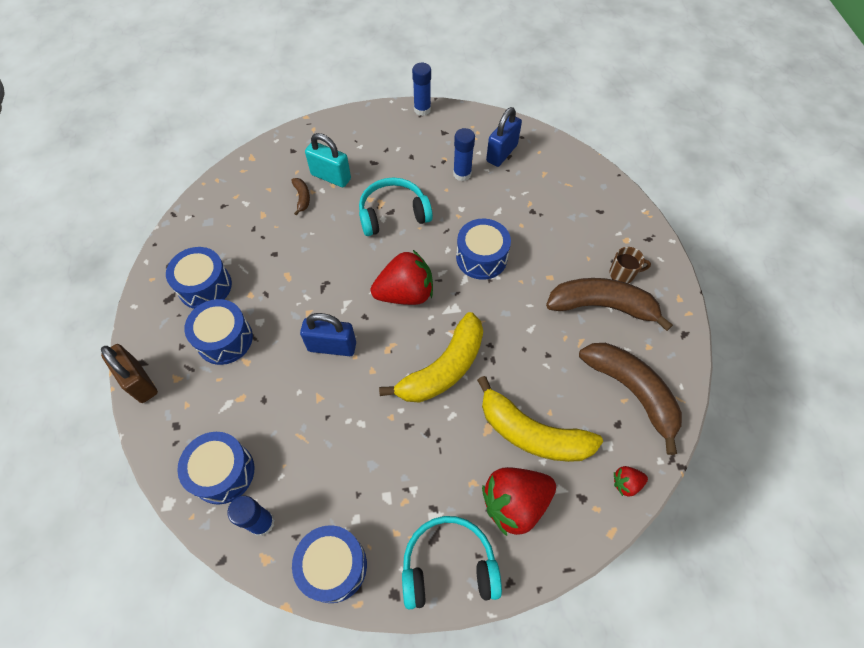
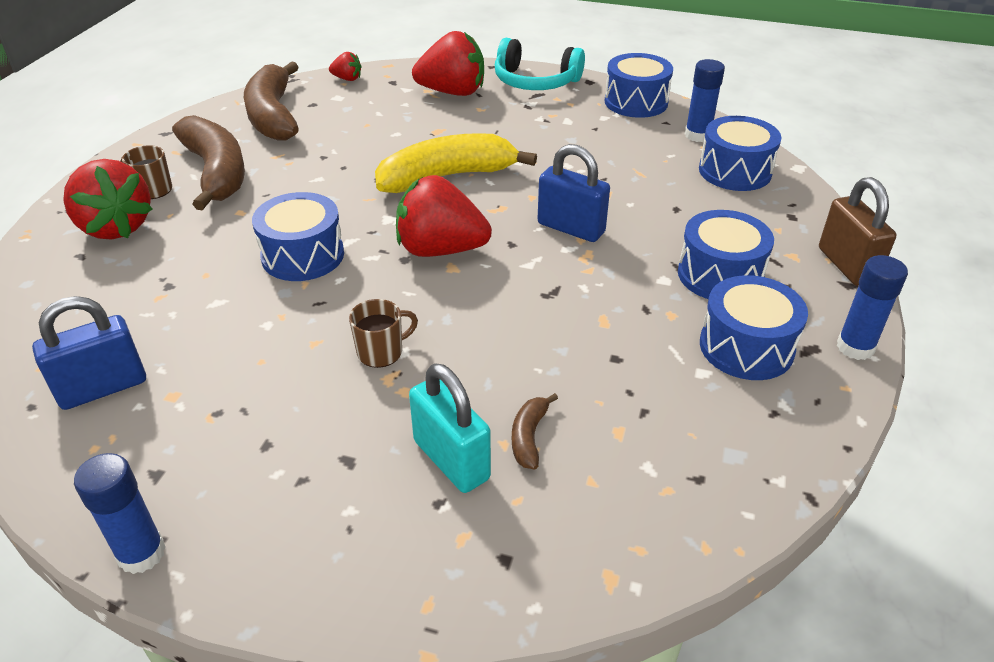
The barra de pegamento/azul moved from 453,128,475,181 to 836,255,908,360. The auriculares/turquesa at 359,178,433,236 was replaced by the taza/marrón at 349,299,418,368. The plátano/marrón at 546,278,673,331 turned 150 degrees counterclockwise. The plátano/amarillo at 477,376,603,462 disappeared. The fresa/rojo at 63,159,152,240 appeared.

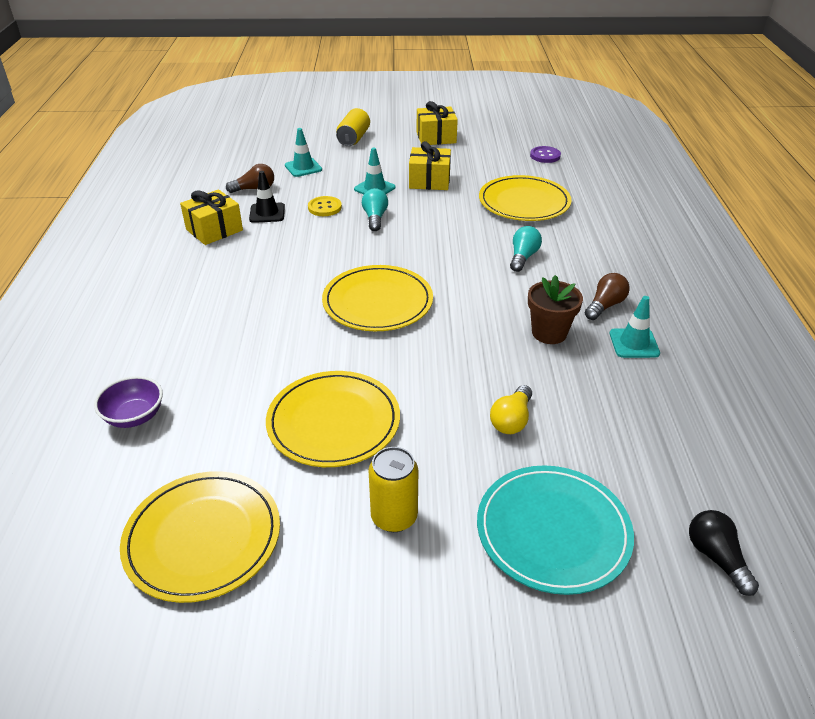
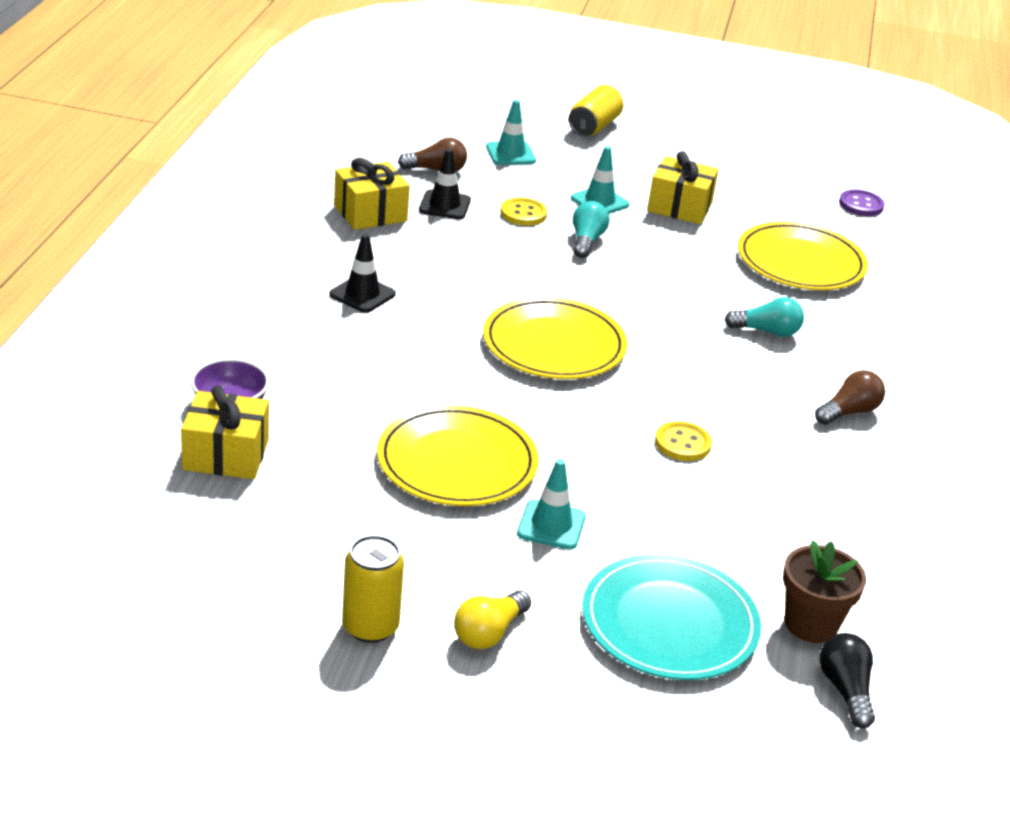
The regalo/amarillo moved from 417,101,458,145 to 181,385,269,479. The bombilla/turquesa at 510,226,542,272 turned 60 degrees clockwise. The maceta/marrón moved from 528,275,583,344 to 783,540,866,643. The cono de tráfico/turquesa moved from 610,296,660,358 to 517,459,586,550. The bombilla/amarillo moved from 490,385,532,434 to 454,591,531,649. The lata/amarillo moved from 368,447,418,532 to 342,535,404,643. The plato/amarillo at 120,471,280,603 disappeared. The cono de tráfico/negro at 329,234,396,313 appeared. The botón/amarillo at 655,421,712,461 appeared.

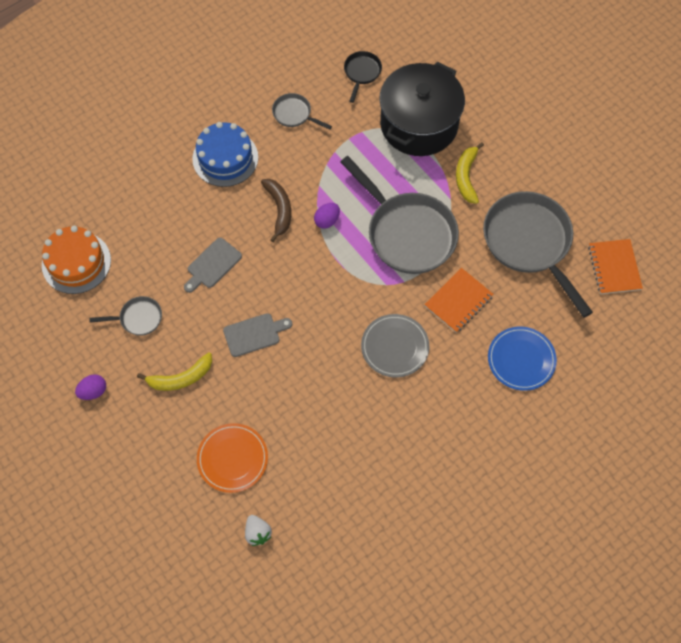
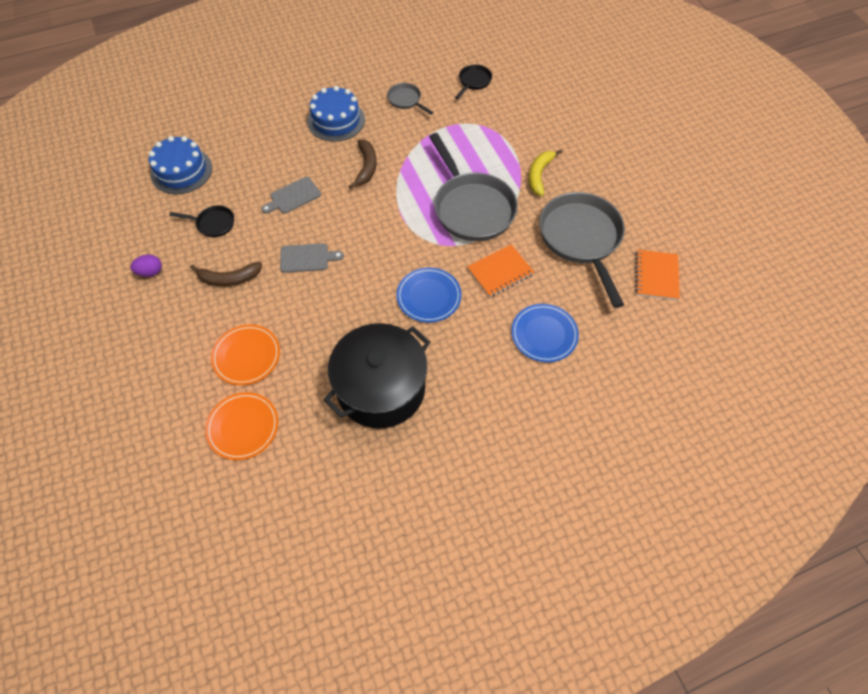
The olla/negro moved from 379,61,465,156 to 324,323,430,428. The huevo/morado at 314,203,340,229 disappeared. The tarta/naranja at 42,226,111,294 became the tarta/azul at 149,136,212,194. The sartén/gris at 89,296,162,336 became the sartén/negro at 169,205,234,237. The plato/gris at 361,314,429,377 became the plato/azul at 397,268,461,323. The plátano/amarillo at 137,352,212,391 became the plátano/marrón at 190,262,262,286. The fresa/blanco at 245,515,272,546 was replaced by the plato/naranja at 205,392,278,460.

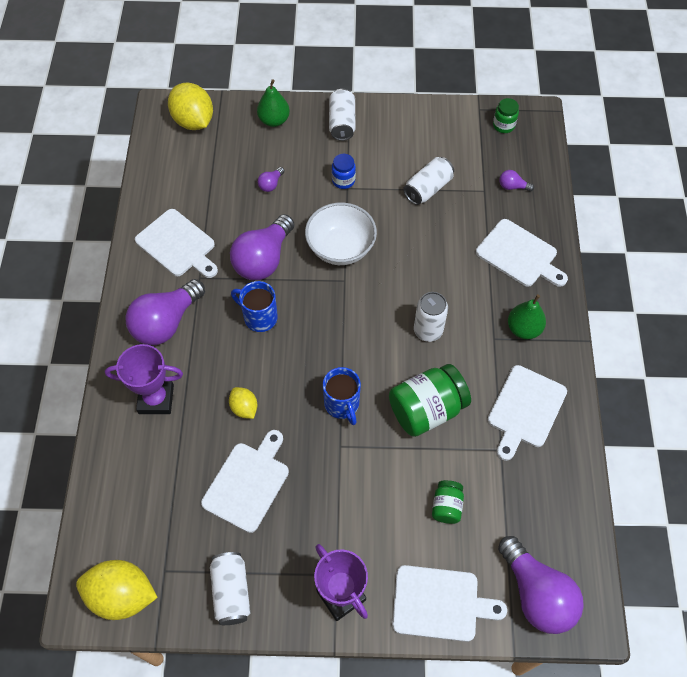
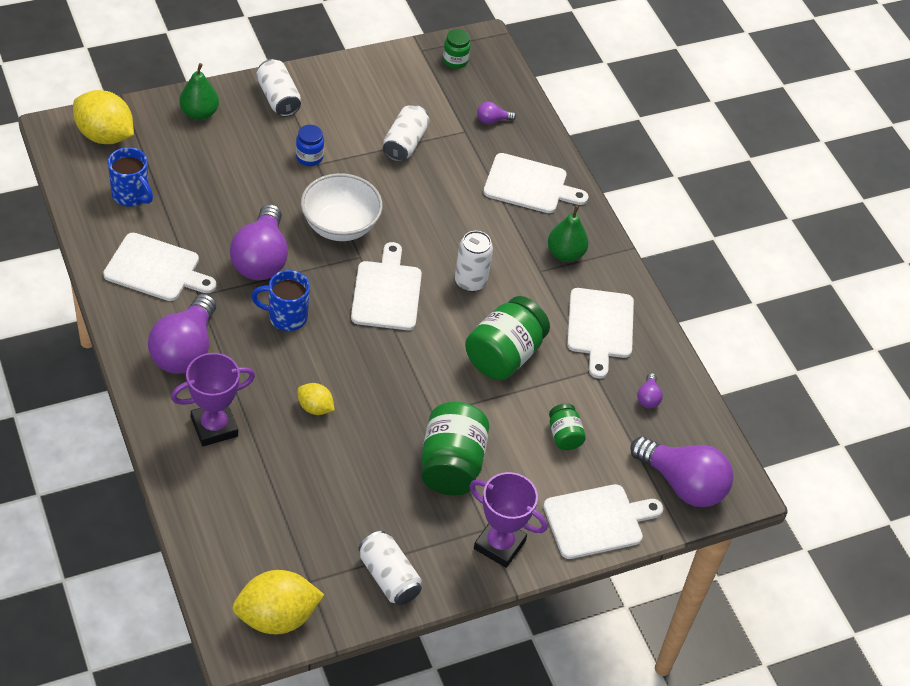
The bombilla/morado moved from 258,167,285,192 to 637,373,663,408. The taza/azul moved from 323,367,361,425 to 108,147,153,207. The tabla de cortar/blanco moved from 201,430,289,533 to 351,242,422,330. The tarro/verde at 421,402,489,495 appeared.

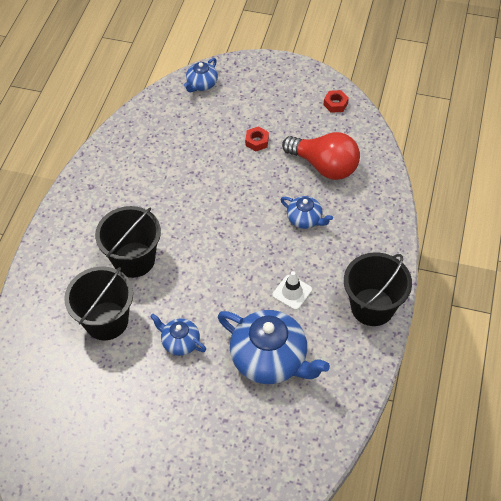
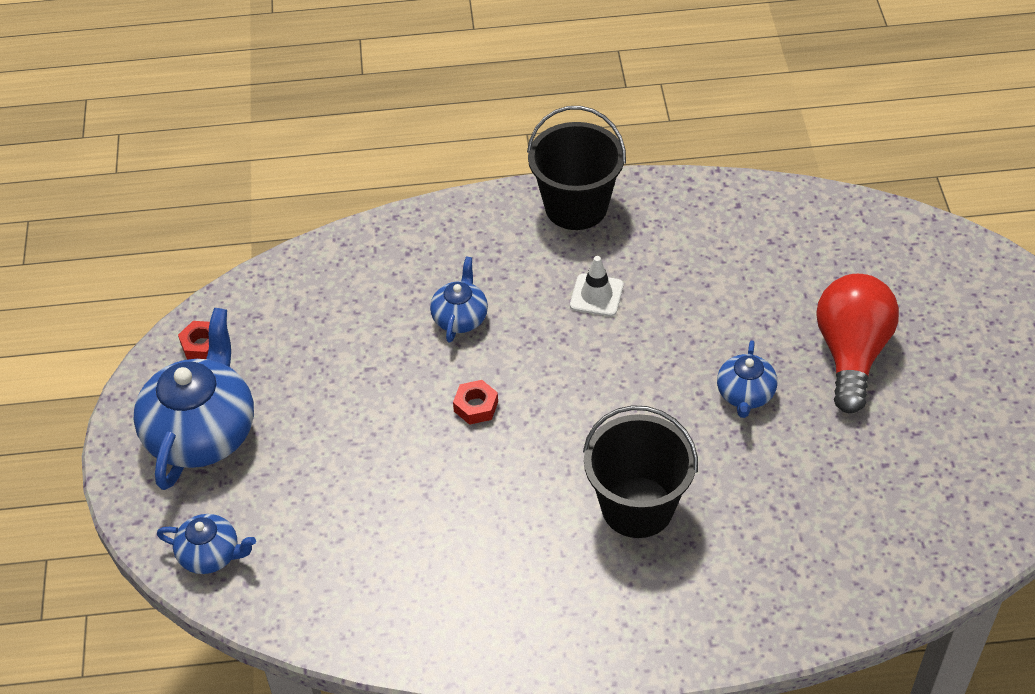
The tuerca/rojo moved from 245,126,269,151 to 453,380,498,425. The bombilla/rojo moved from 282,132,360,180 to 816,274,899,413. The balde/negro at 64,267,133,340 disappeared. The tetera/azul moved from 218,310,330,384 to 134,308,254,490.

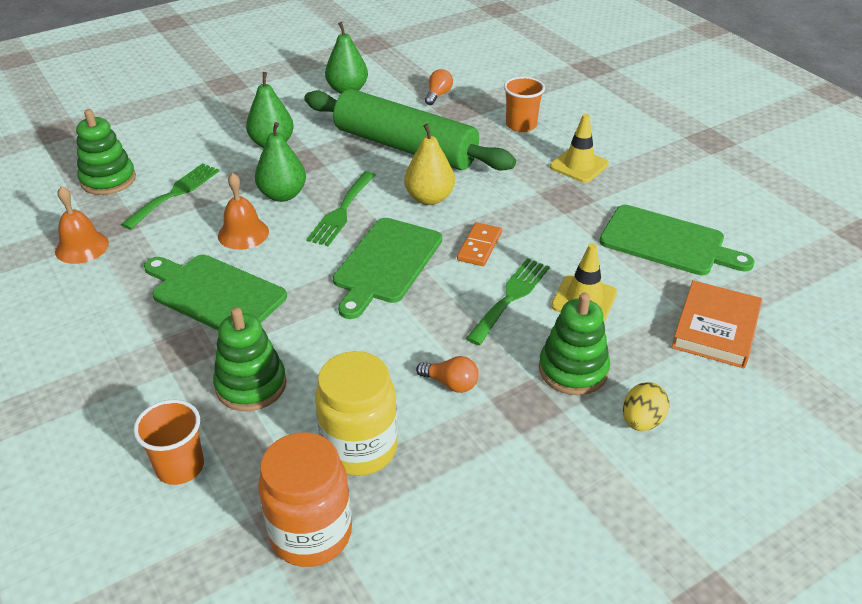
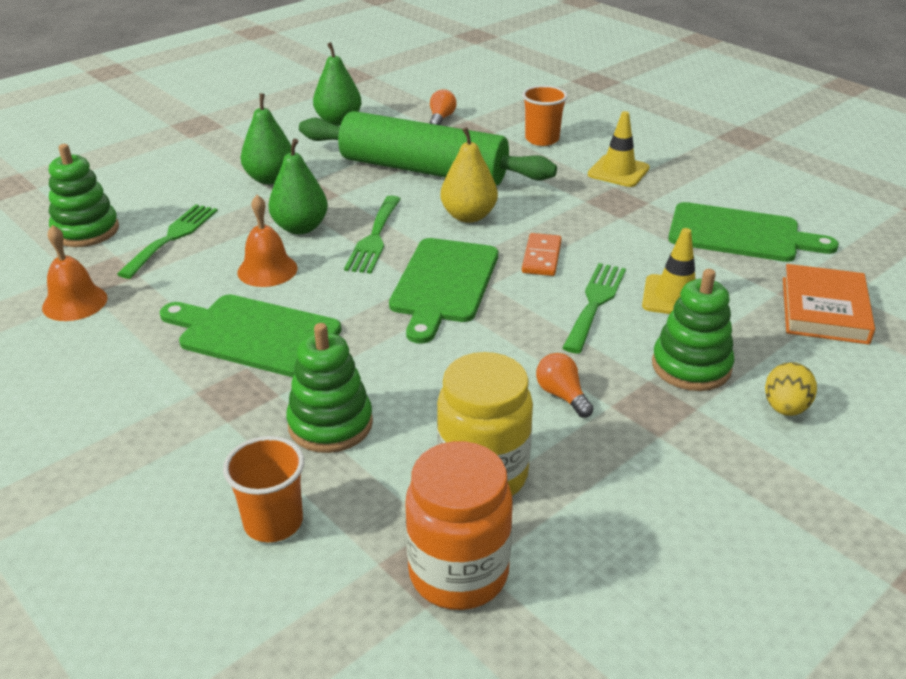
The bombilla/naranja at 416,356,479,393 turned 135 degrees counterclockwise.

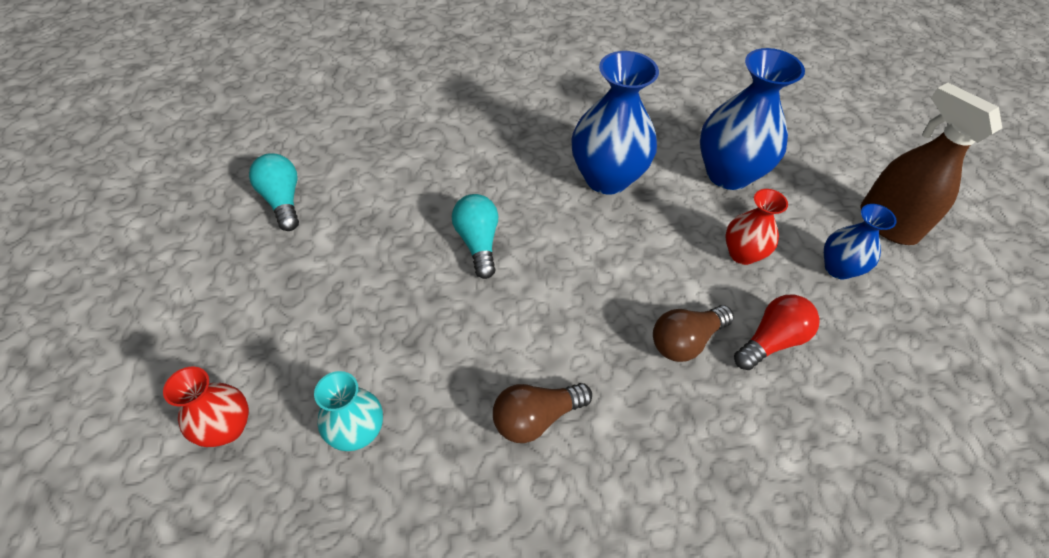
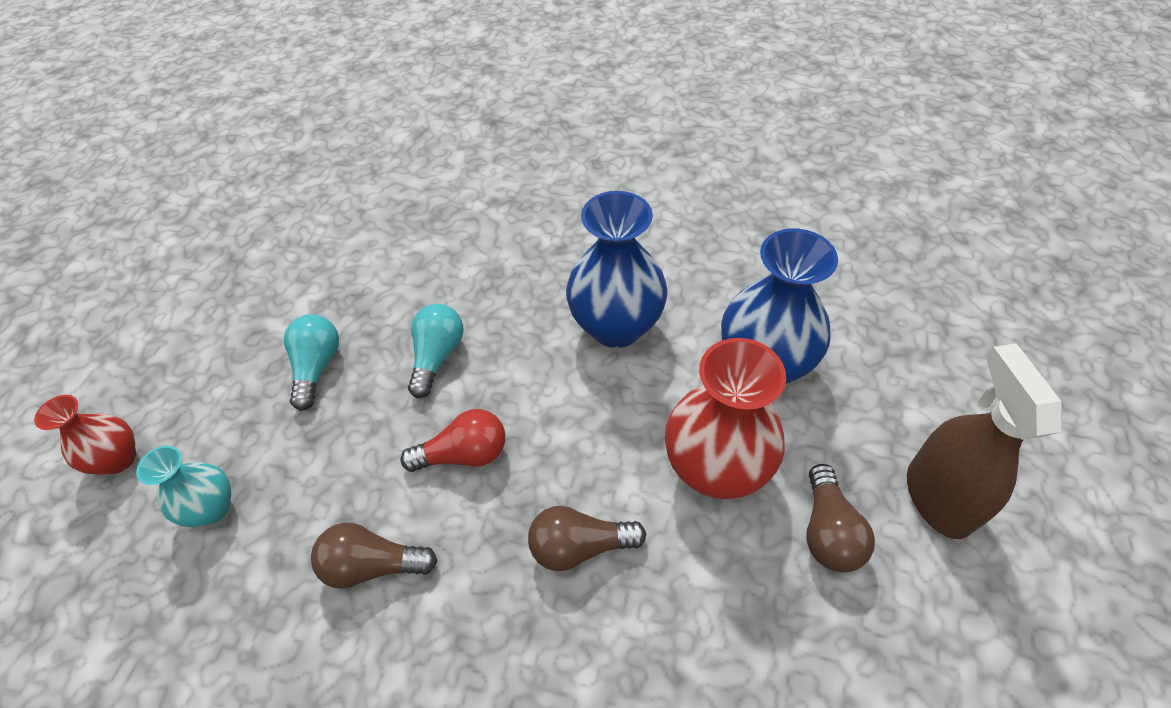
The bombilla/turquesa moved from 249,153,299,231 to 284,314,339,411. The florero/rojo at 726,189,788,265 changed to 1.79 times the size. The florero/azul at 824,204,897,279 was replaced by the bombilla/marrón at 806,464,875,572. The bombilla/rojo moved from 734,295,820,370 to 400,409,505,472.

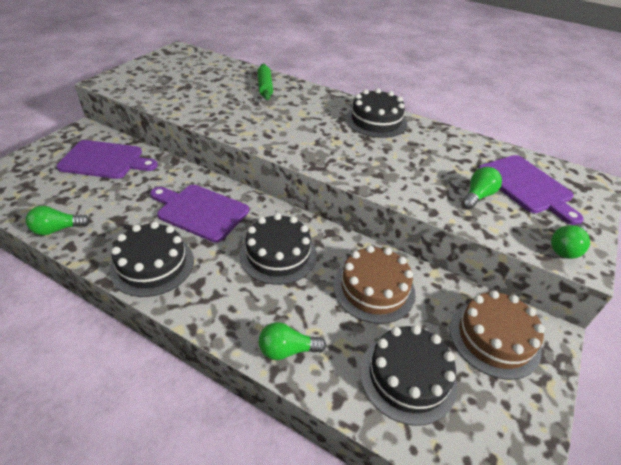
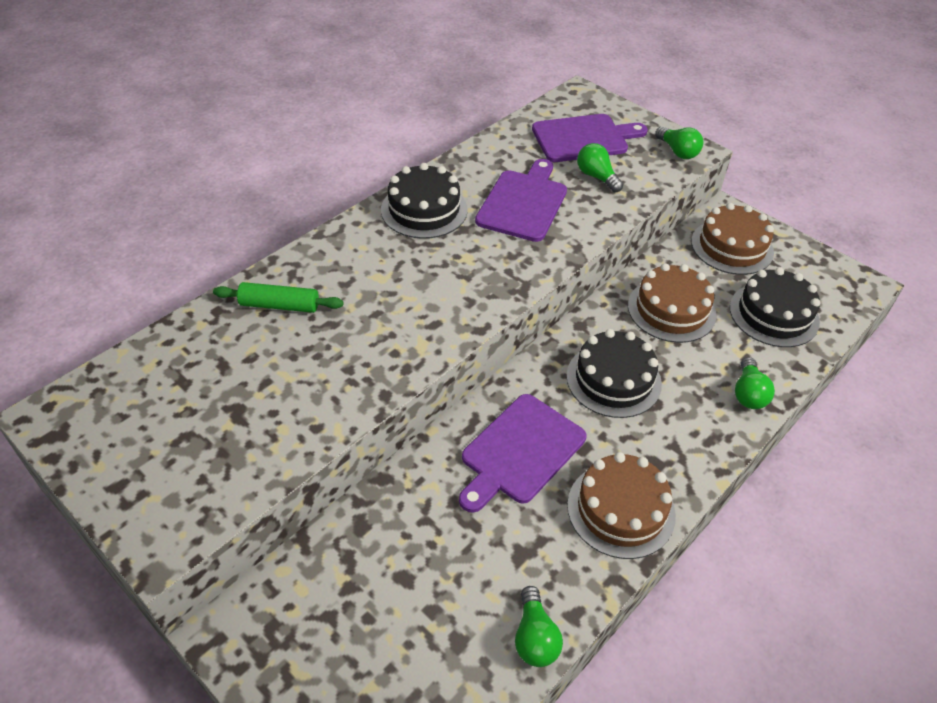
The tabla de cortar/morado moved from 56,140,158,179 to 475,159,567,242. The tarta/negro at 109,222,194,297 became the tarta/marrón at 567,452,676,559.

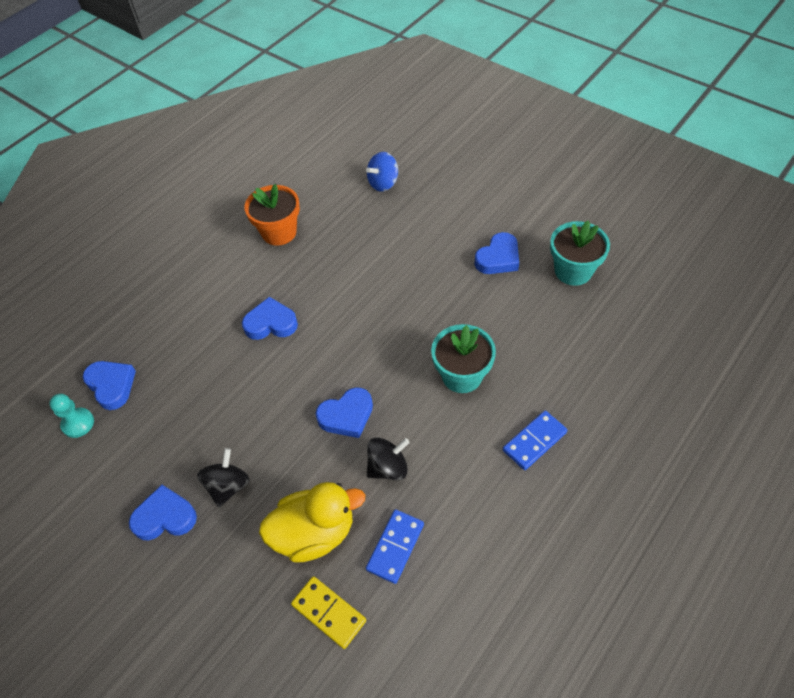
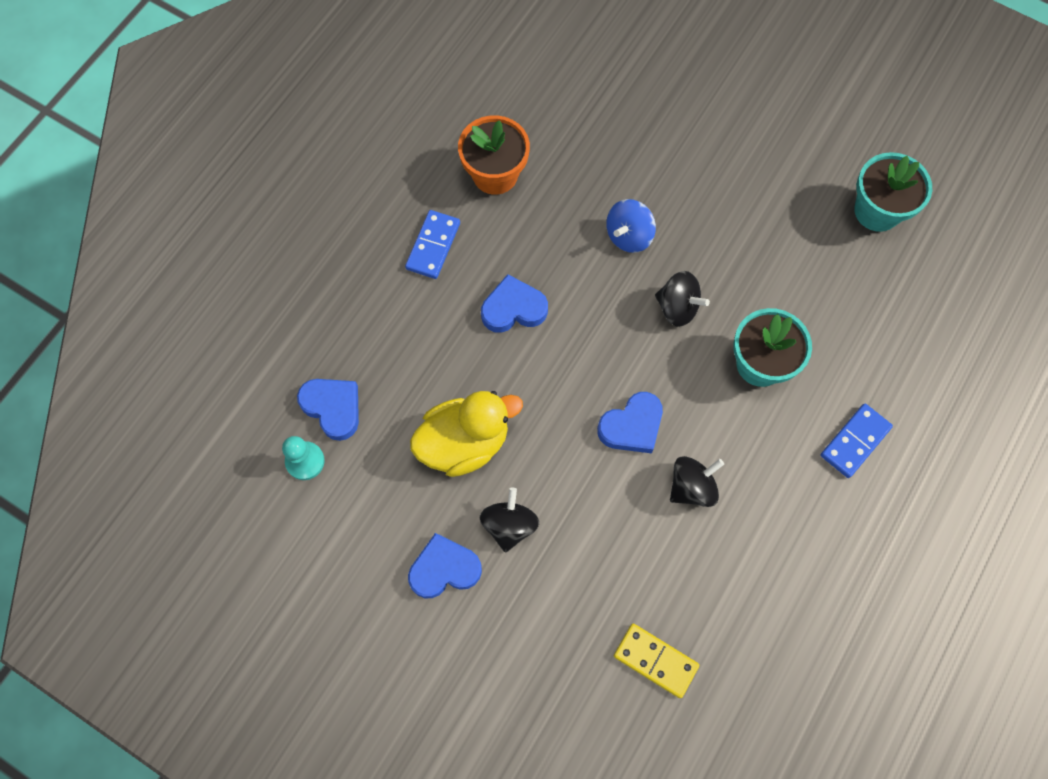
The peonza/azul moved from 366,152,398,192 to 606,199,656,253. The corazón/azul at 474,232,519,274 disappeared. The pato/amarillo moved from 259,482,365,563 to 410,391,523,477. The ficha de dominó/azul moved from 366,509,424,584 to 405,210,460,279. The peonza/negro at 655,271,710,327 appeared.

